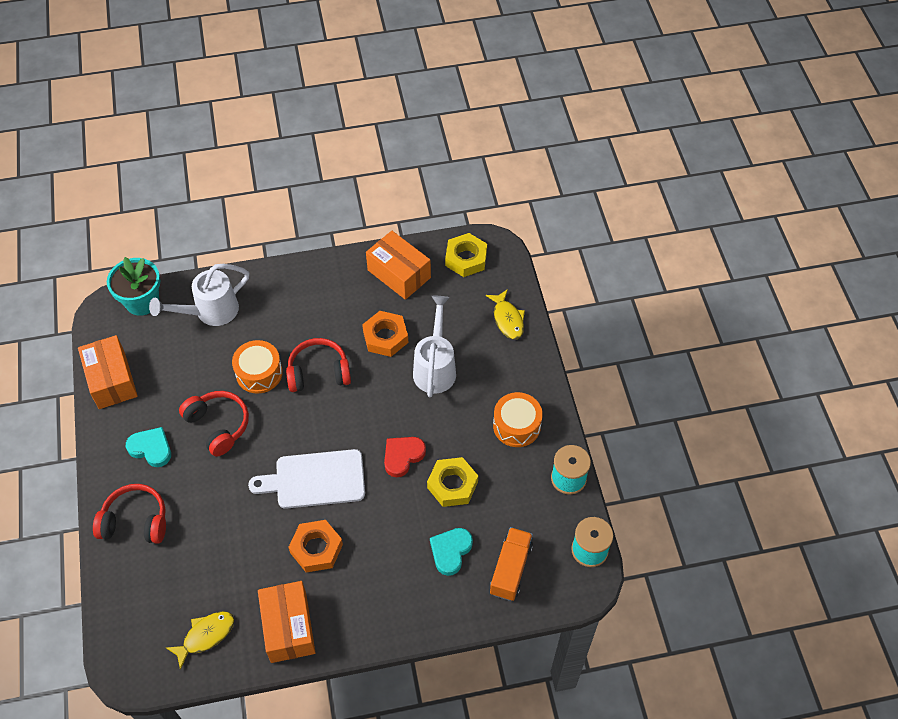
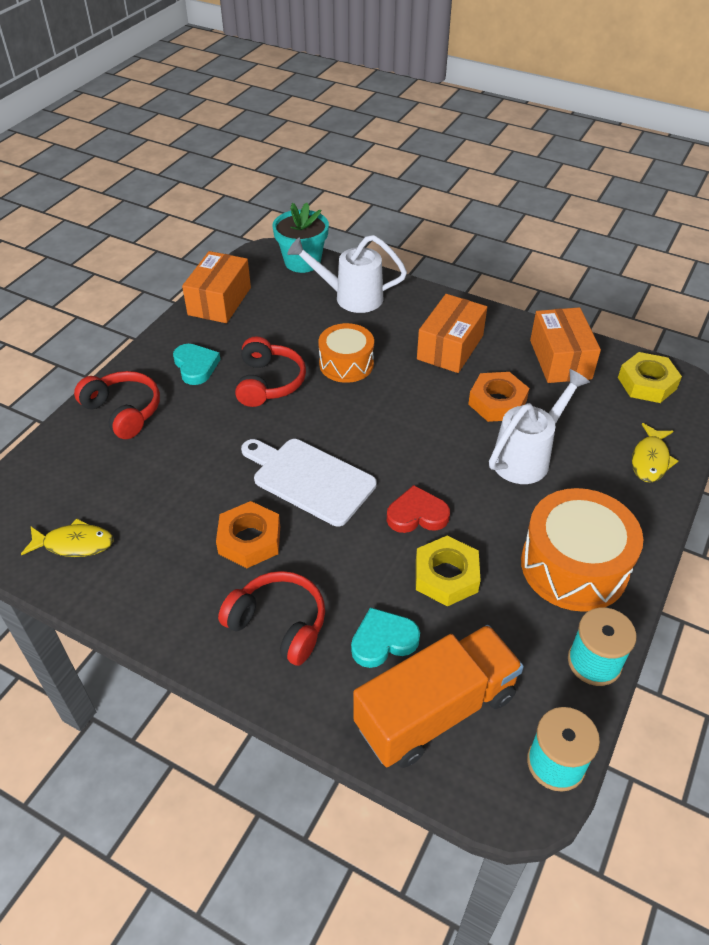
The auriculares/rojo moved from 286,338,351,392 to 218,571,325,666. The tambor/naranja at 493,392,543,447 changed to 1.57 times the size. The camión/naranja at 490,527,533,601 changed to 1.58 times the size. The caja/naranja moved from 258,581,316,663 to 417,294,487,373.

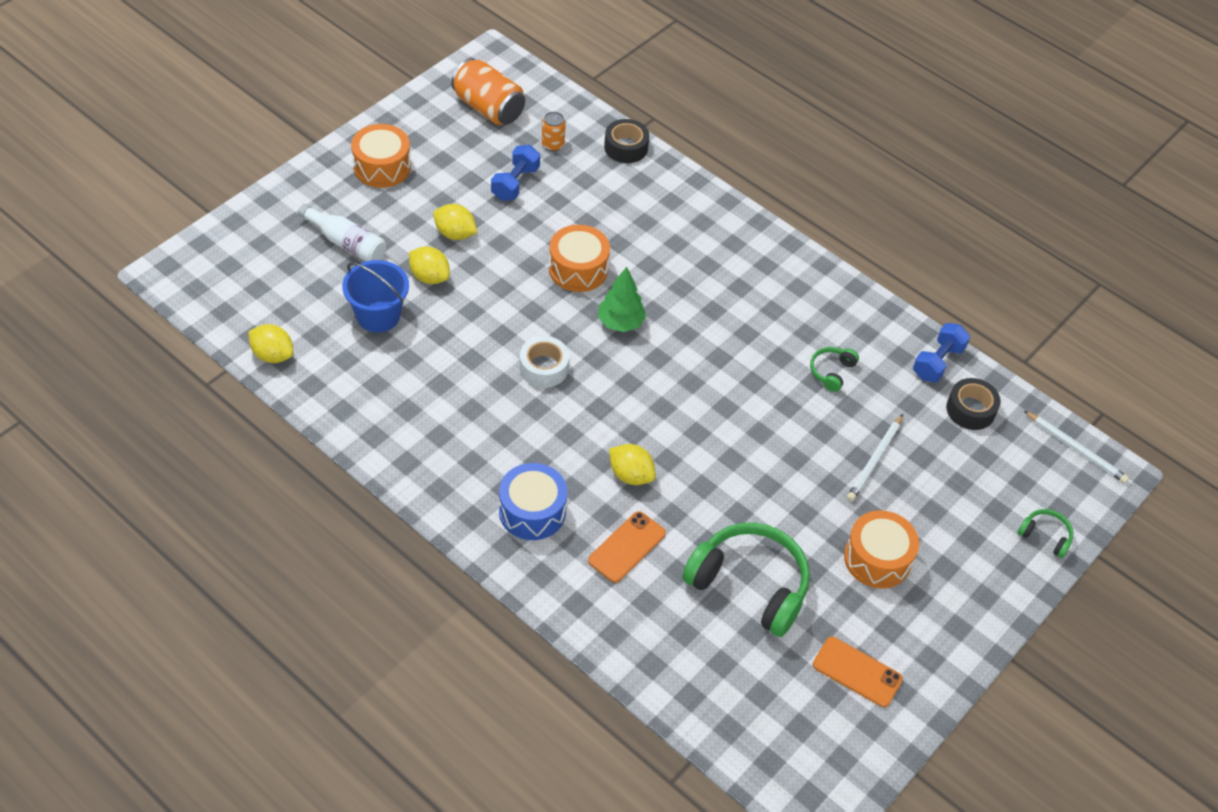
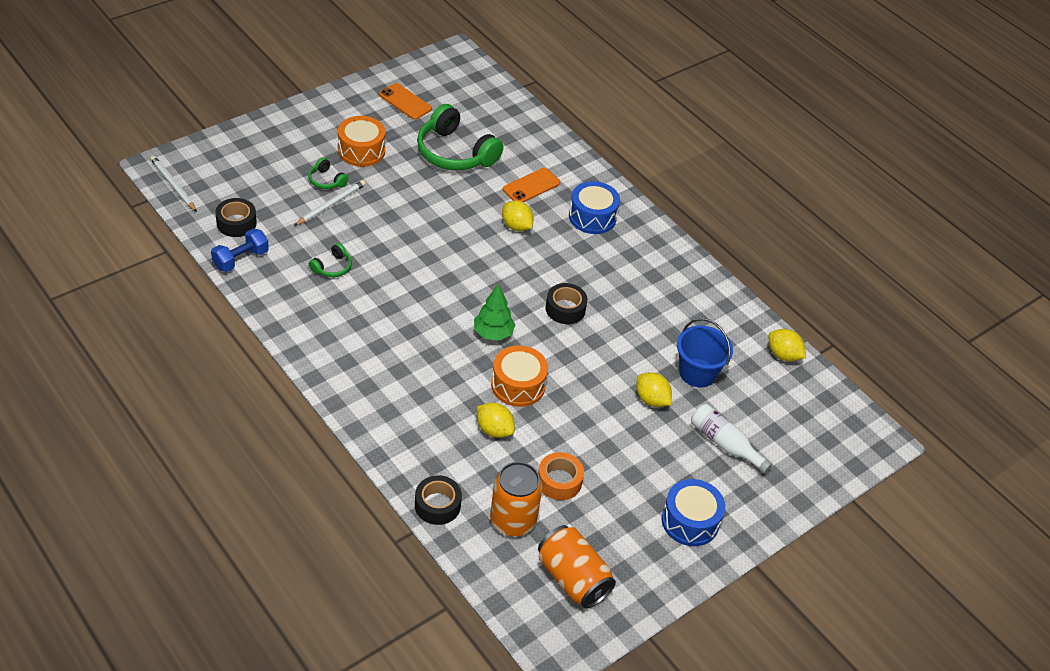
The lata/naranja at 541,112,566,151 changed to 1.93 times the size. The tambor/naranja at 351,124,411,188 became the tambor/azul at 662,479,725,546. The mancuerna/azul at 491,145,540,201 was replaced by the cinta adhesiva/naranja at 538,452,584,500. The limón/amarillo moved from 433,204,477,240 to 477,403,515,438. The cinta adhesiva/blanco at 519,336,569,388 became the cinta adhesiva/negro at 545,283,588,324. The auriculares/verde moved from 1018,509,1073,558 to 308,158,349,189.

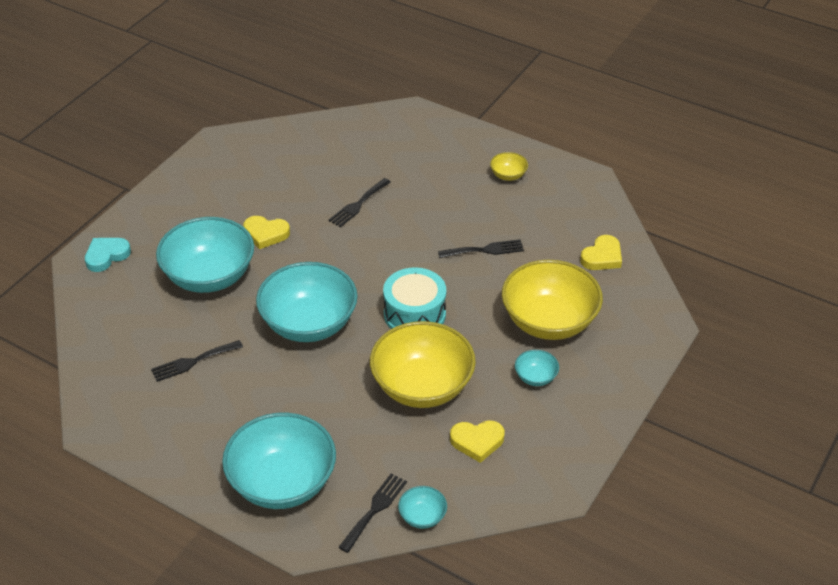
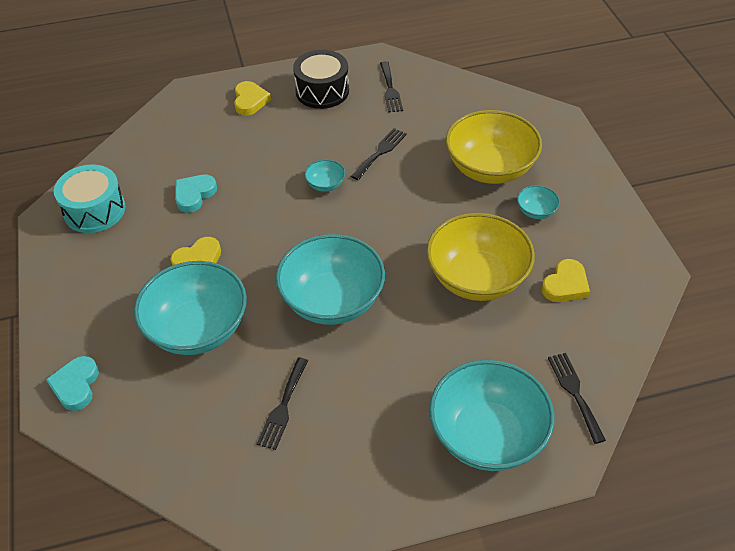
The cuenco/amarillo at 490,152,528,181 was replaced by the tambor/negro at 293,50,349,109. The tenedor/negro moved from 329,178,391,227 to 380,61,403,113. The corazón/amarillo moved from 580,235,622,270 to 234,81,271,116. The tambor/turquesa moved from 383,267,446,329 to 54,164,125,233. The cuenco/turquesa moved from 398,486,447,529 to 305,159,345,192. The corazón/turquesa at 175,175,217,213 appeared.

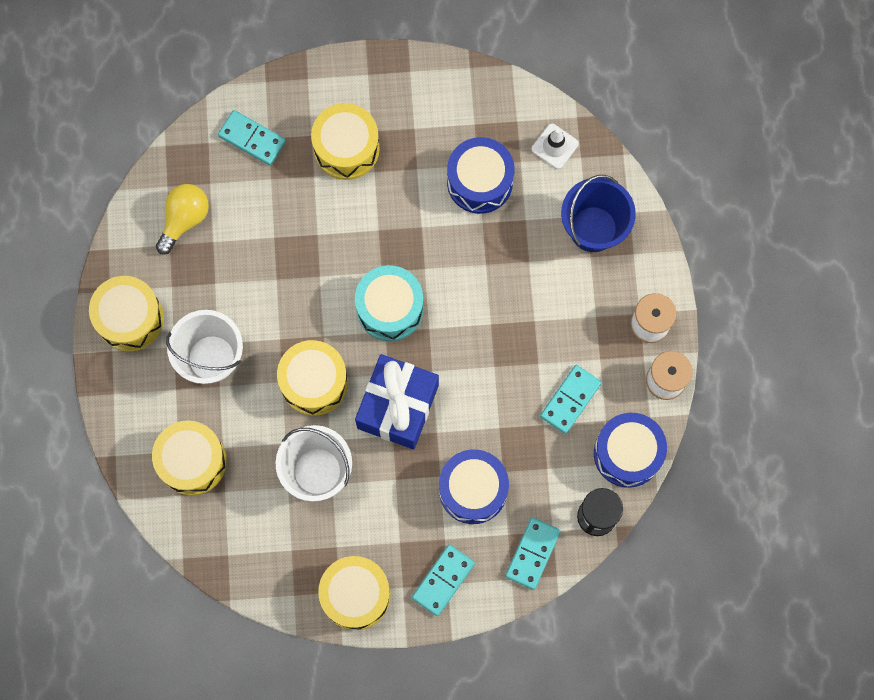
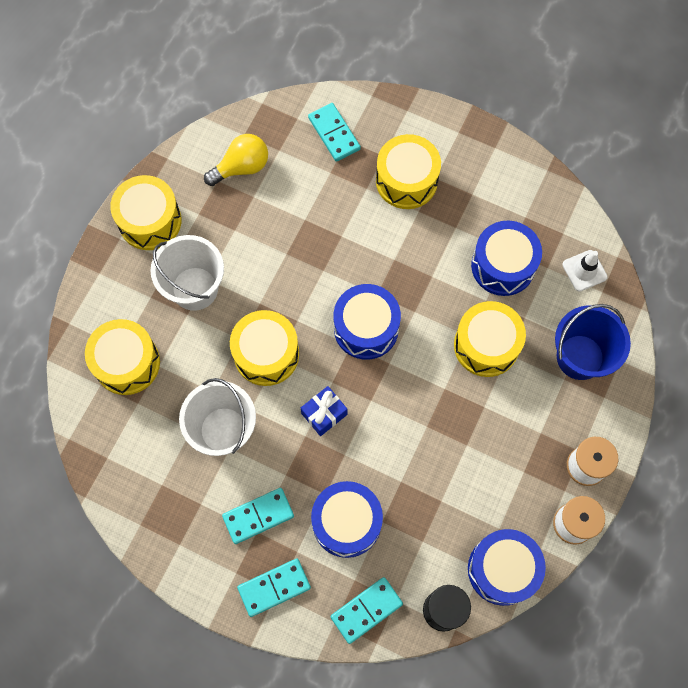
The tambor/turquesa at 355,265,424,341 became the tambor/azul at 334,284,401,360. The regalo/azul at 355,354,439,449 changed to 0.51 times the size. The ficha de dominó/turquesa moved from 540,365,602,434 to 222,488,294,544. The tambor/amarillo moved from 318,556,391,630 to 454,301,526,377.

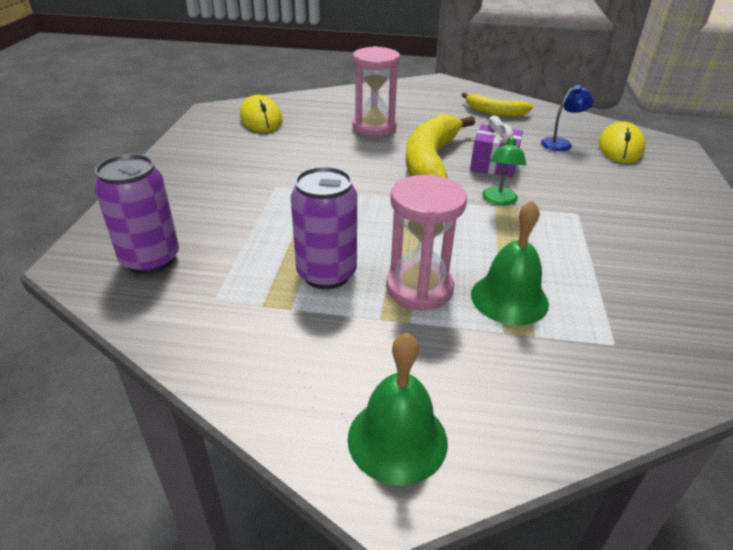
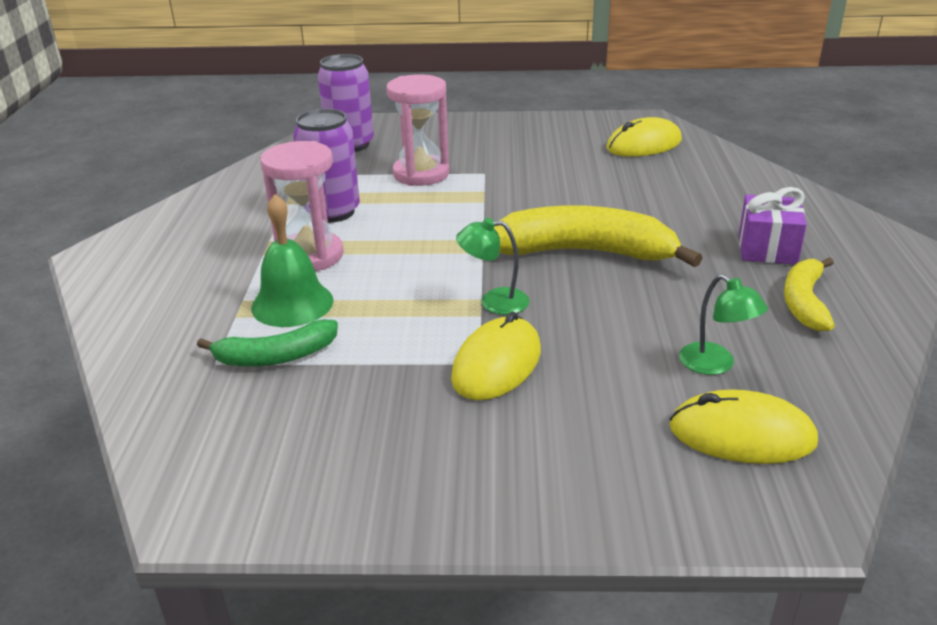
The reloj de arena/rosa moved from 353,46,400,137 to 386,74,449,186. The lámpara/azul at 541,85,594,151 became the lámpara/verde at 679,274,768,375. The regalo/morado moved from 470,116,523,177 to 739,187,807,265. The campana/verde at 348,333,448,485 disappeared. The ratón/amarillo at 451,312,541,400 appeared. The plátano/verde at 197,319,338,367 appeared.

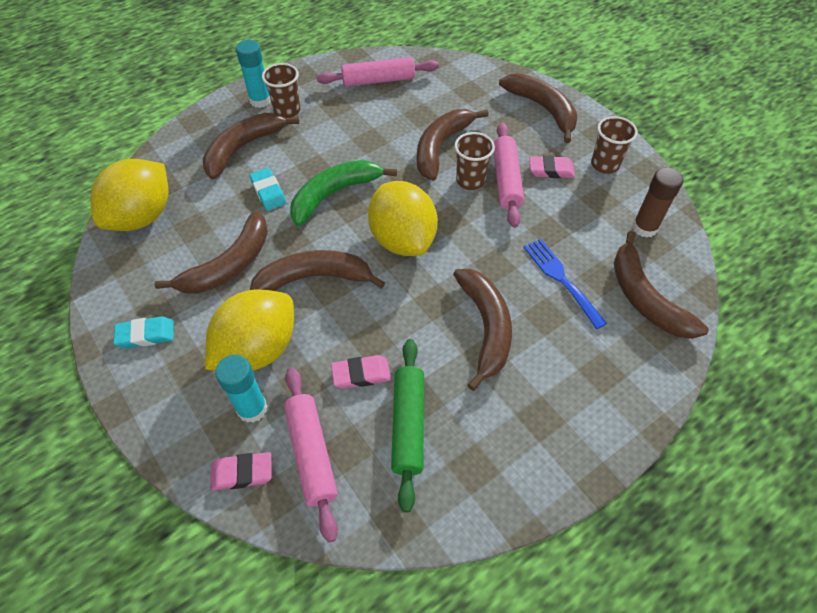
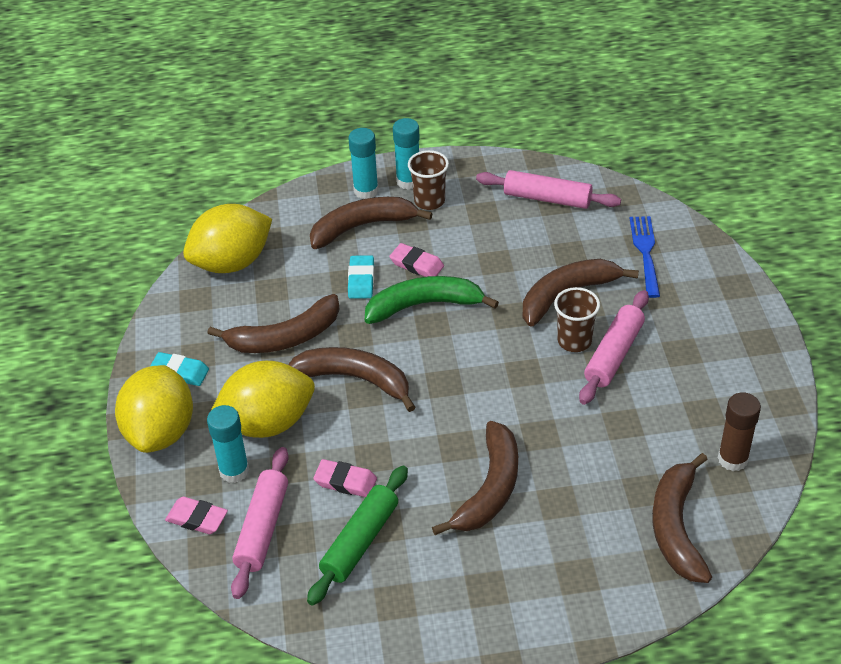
The plátano/marrón at 499,73,578,143 disappeared. The vaso/marrón at 591,116,638,174 disappeared. The goma de borrar/rosa moved from 529,155,575,178 to 389,243,444,277. The limón/amarillo moved from 368,181,438,256 to 115,365,193,453. The tenedor/azul moved from 523,239,607,329 to 630,216,660,298. The barra de pegamento/turquesa at 348,128,379,199 appeared.

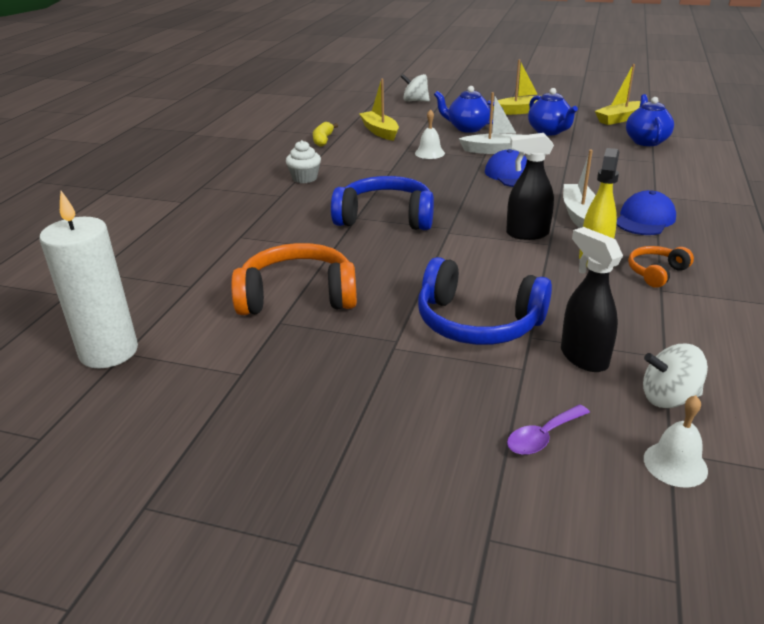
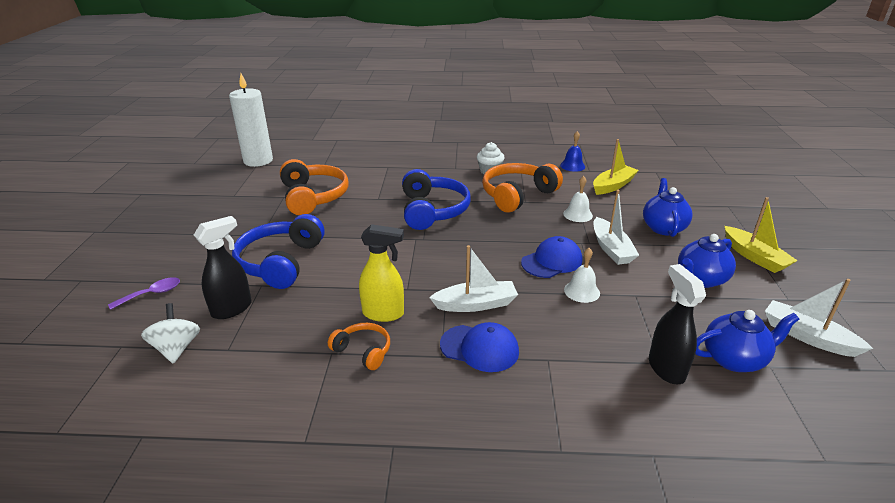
The barco/amarillo at 595,64,641,125 became the barco/blanco at 765,279,873,357. The peonza/blanco at 401,74,430,102 disappeared. The plátano/amarillo at 313,122,338,147 was replaced by the campana/azul at 560,131,585,172. The pulverizador/negro moved from 506,133,554,240 to 649,264,706,384. The campana/blanco moved from 644,395,708,488 to 564,248,600,303. The cuchara/morado at 507,404,590,455 turned 105 degrees clockwise. The auriculares/naranja at 482,163,563,212 appeared.

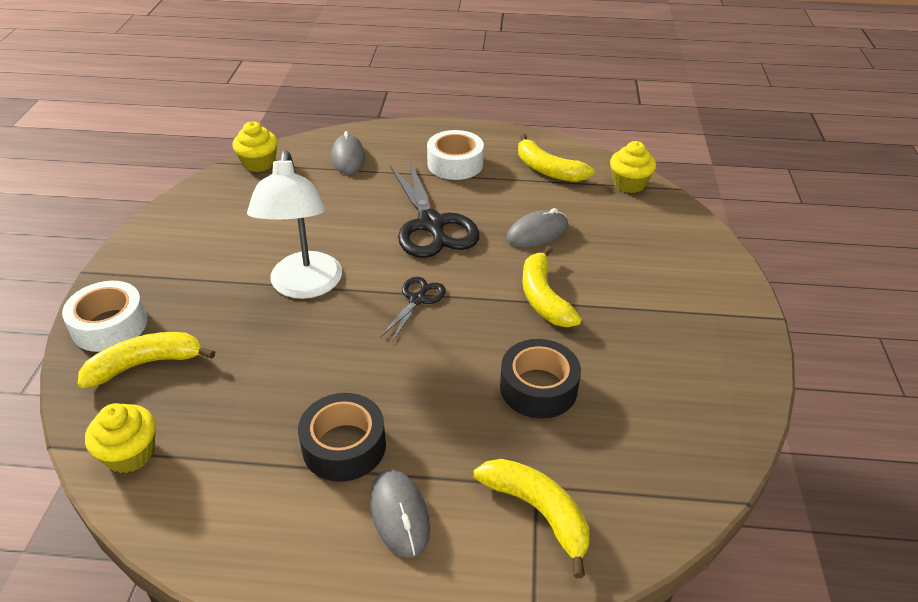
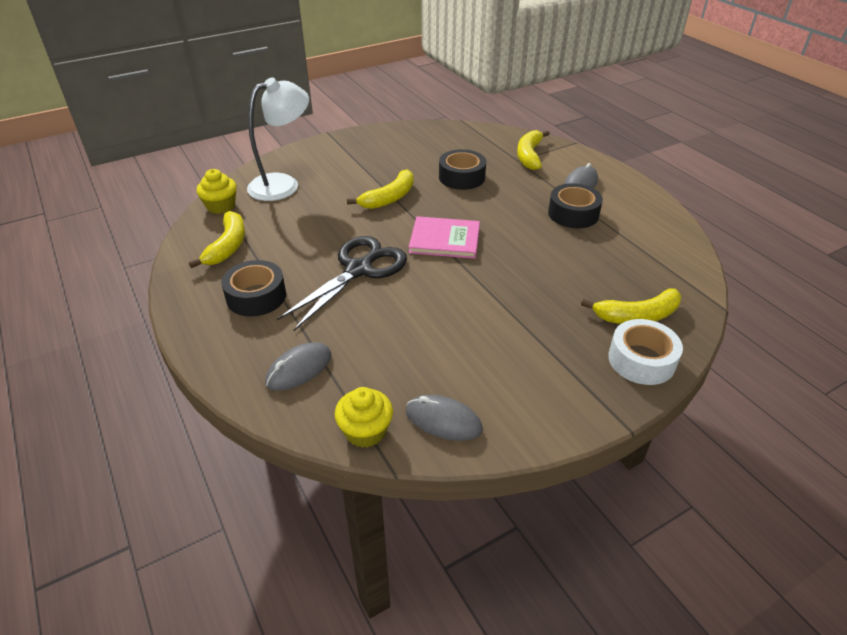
The cinta adhesiva/blanco at 427,130,484,180 became the cinta adhesiva/negro at 221,260,286,317. The lámpara/blanco moved from 247,150,342,299 to 247,77,309,201. The ratón/gris moved from 506,208,568,247 to 406,395,483,441. The tijeras/negro at 380,277,446,342 was replaced by the libro/rosa at 409,216,480,259. The plátano/amarillo at 78,332,215,388 turned 45 degrees counterclockwise. The magdalena/amarillo at 85,403,156,473 disappeared.

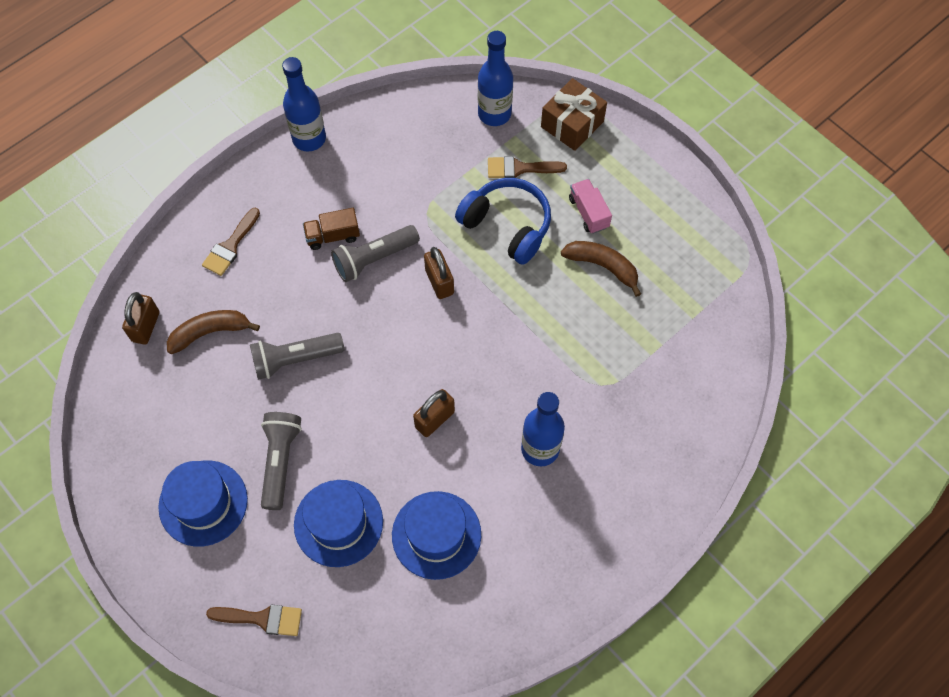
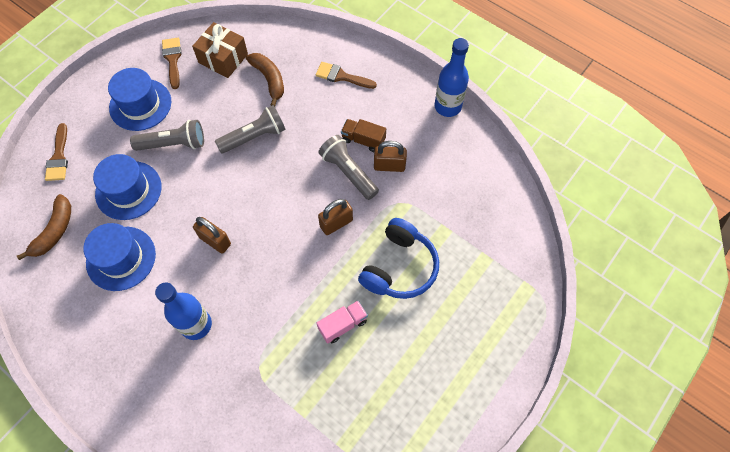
The botella/azul at 478,31,513,126 disappeared. The regalo/marrón moved from 541,78,607,151 to 192,22,248,78. The pincel/marrón moved from 488,156,567,178 to 162,38,182,89. The camión/rosa moved from 569,179,612,234 to 316,301,368,344. The camión/marrón at 303,208,360,250 turned 45 degrees counterclockwise. The plátano/marrón moved from 561,241,641,297 to 17,194,71,260. The candado/marrón moved from 122,292,159,345 to 374,141,407,172. The lámpara de mano/gris at 250,333,344,380 turned 90 degrees clockwise.

